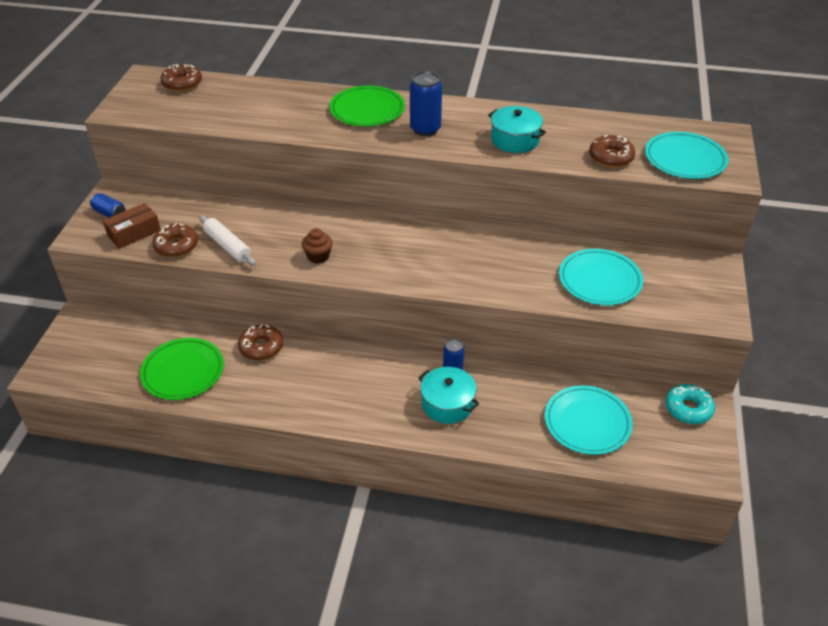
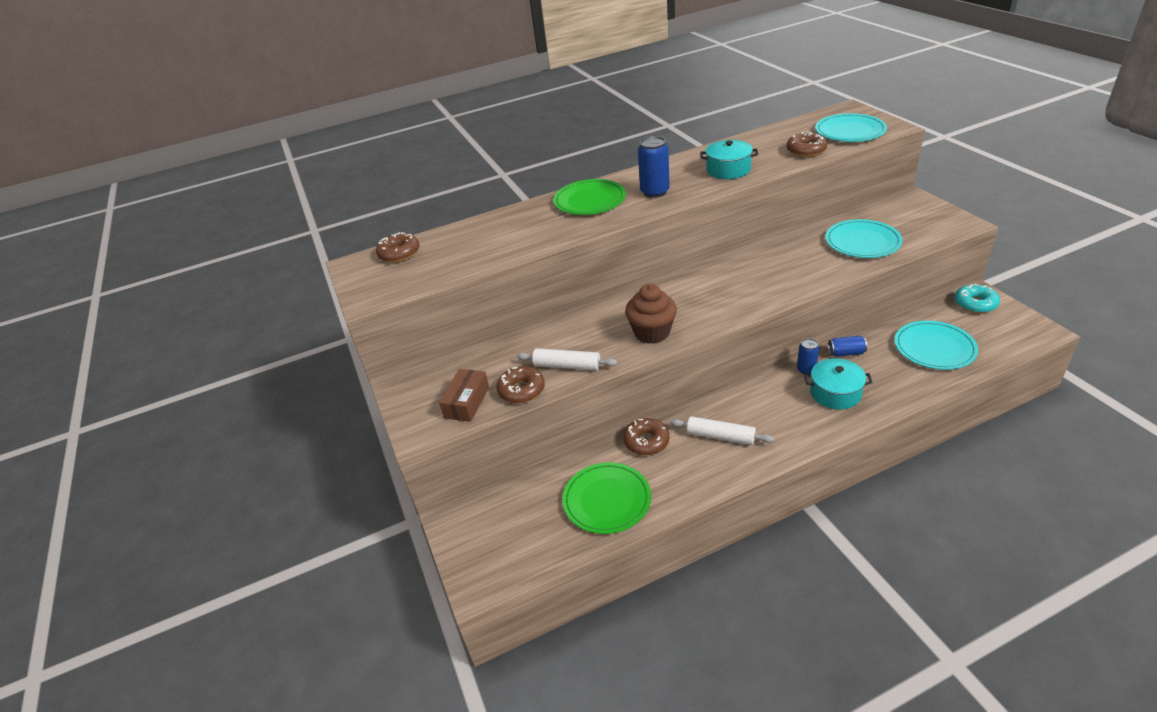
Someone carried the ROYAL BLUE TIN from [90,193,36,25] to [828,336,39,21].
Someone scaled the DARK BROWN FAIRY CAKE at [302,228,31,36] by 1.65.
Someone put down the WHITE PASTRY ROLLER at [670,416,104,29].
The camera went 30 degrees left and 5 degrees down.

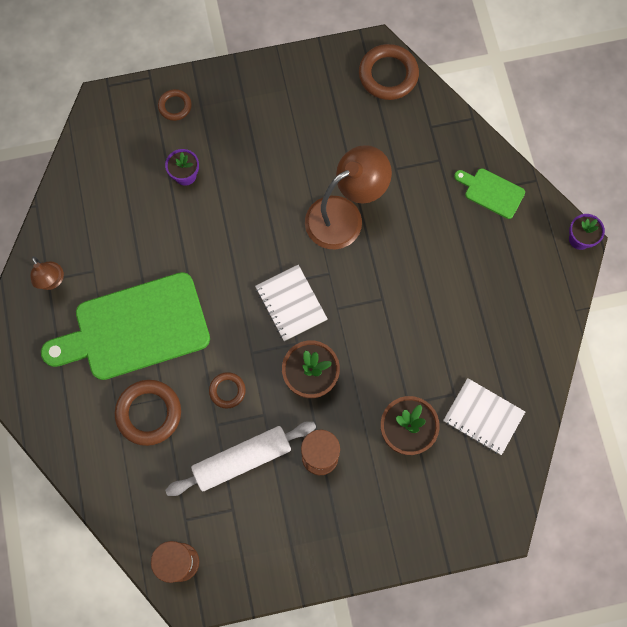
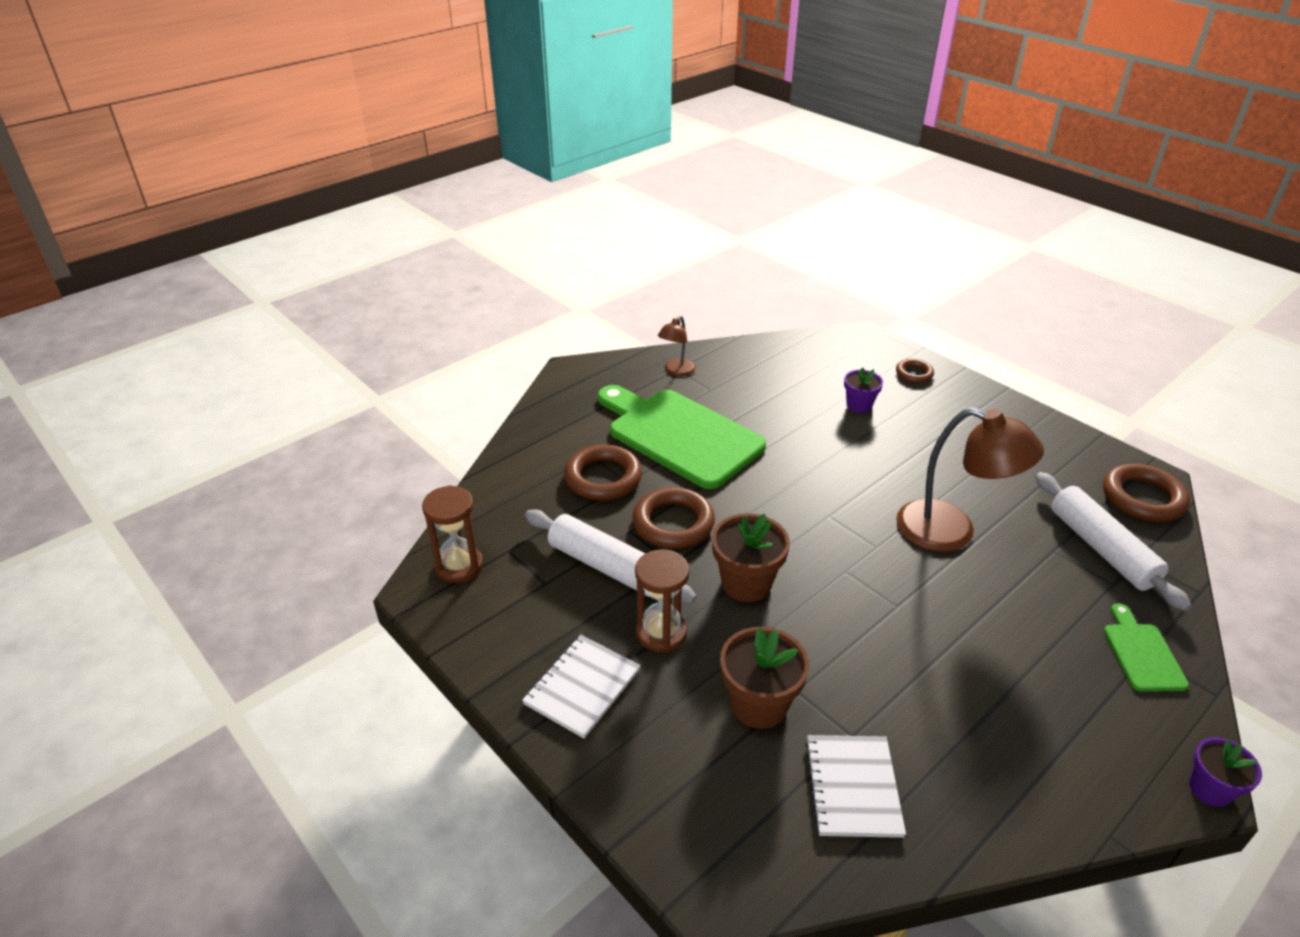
Someone carried the WHITE EXERCISE BOOK from [255,265,73,76] to [522,635,118,104].
Someone scaled the DARK BROWN RING at [209,372,37,37] by 1.80.
Someone put down the WHITE PASTRY ROLLER at [1035,472,156,139].
The camera went 60 degrees right and 35 degrees down.

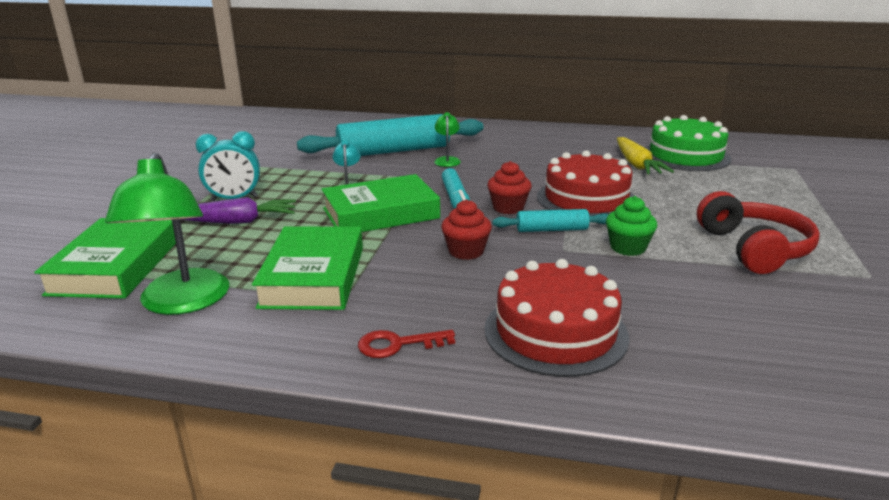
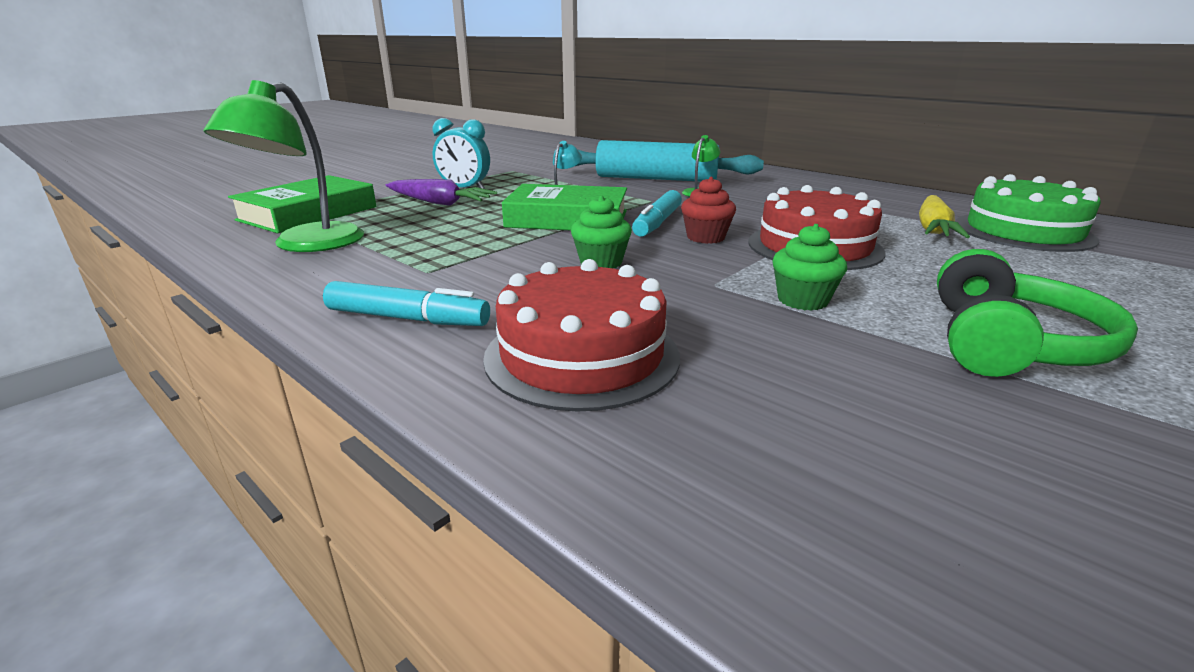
Someone repainted the SCARLET HEADSET at [697,191,123,83], which became the EMERALD HEADSET at [937,249,201,128].
Someone repainted the SCARLET FAIRY CAKE at [441,200,51,60], which became the EMERALD FAIRY CAKE at [571,195,61,73].
Someone took away the TEAL PASTRY ROLLER at [493,209,116,23].
Someone took away the EMERALD HARDBACK at [252,226,111,84].
Someone swapped the SCARLET KEY at [358,330,97,28] for the TEAL MARKER PEN at [323,281,167,45].
The camera went 30 degrees right and 0 degrees up.

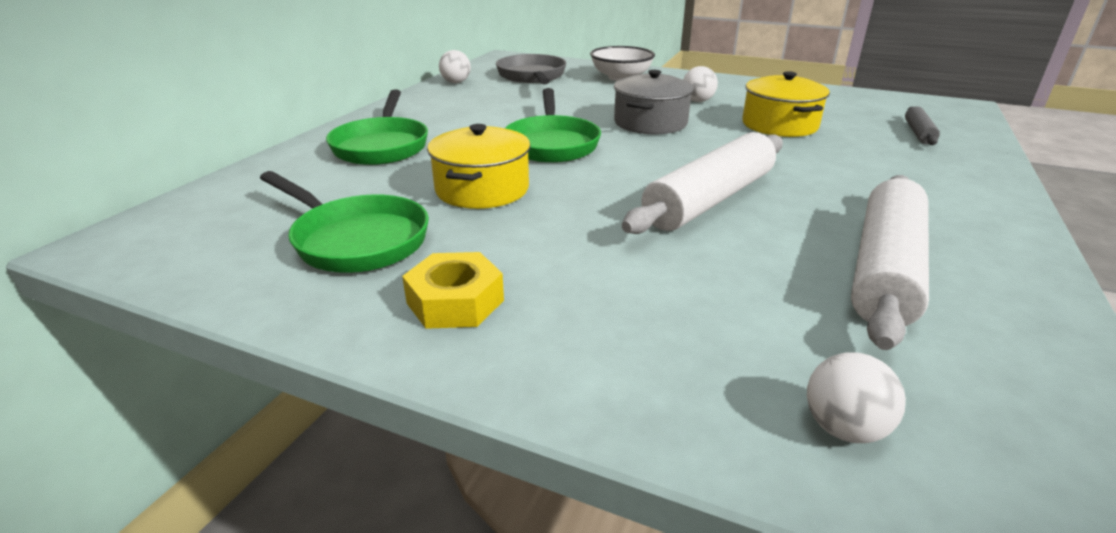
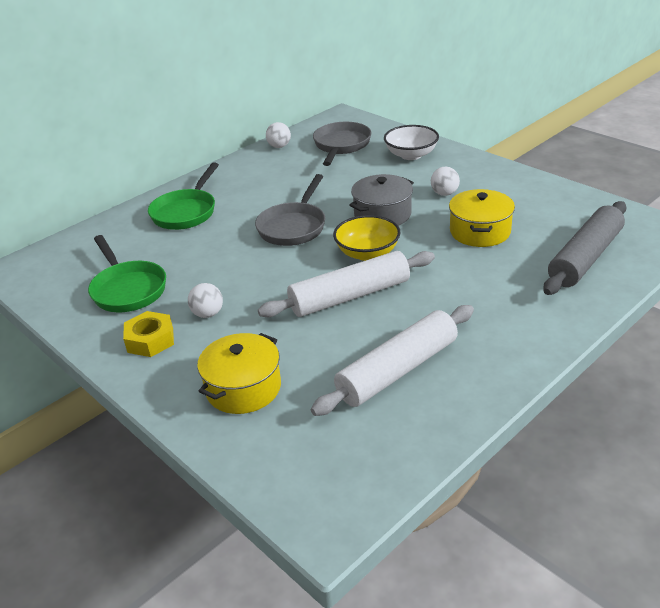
Someone repainted the EMERALD PAN at [505,88,96,75], which became the ASH-GREY PAN at [255,174,70,72].
Someone scaled the ASH-GREY PASTRY ROLLER at [905,106,35,39] by 2.10.
Someone carried the BRIGHT YELLOW POT from [427,124,104,85] to [197,333,84,81].
Someone carried the WHITE PLAY BALL from [807,352,99,91] to [188,283,35,35].
Someone put down the BRIGHT YELLOW DEEP DISH at [333,215,67,46].
The camera went 25 degrees right and 5 degrees up.

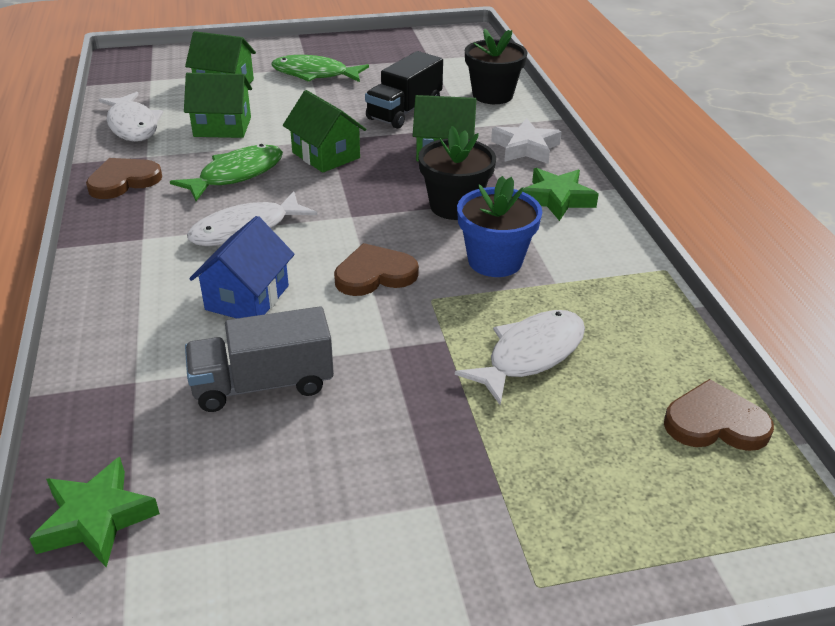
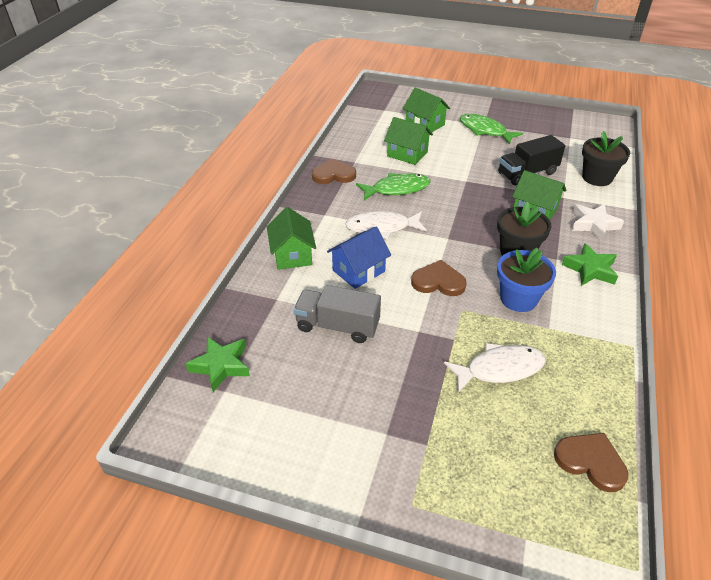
Someone carried the EMERALD COTTAGE from [283,90,84,83] to [267,207,49,63].
Someone took away the WHITE TOY FISH at [98,92,65,50].
The camera went 30 degrees right and 5 degrees up.

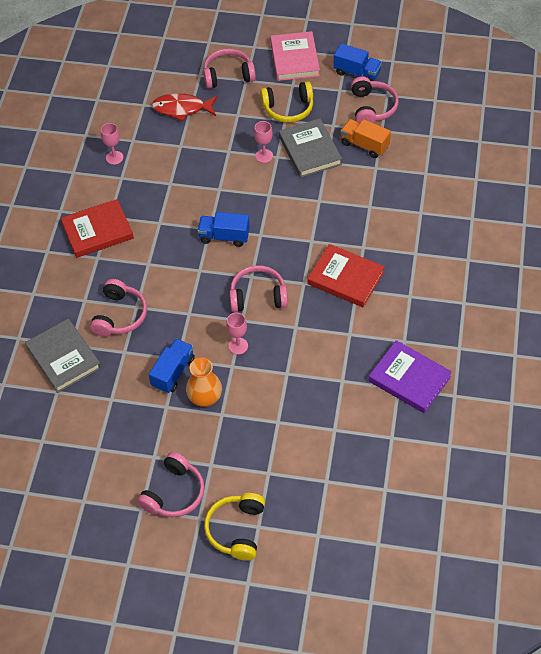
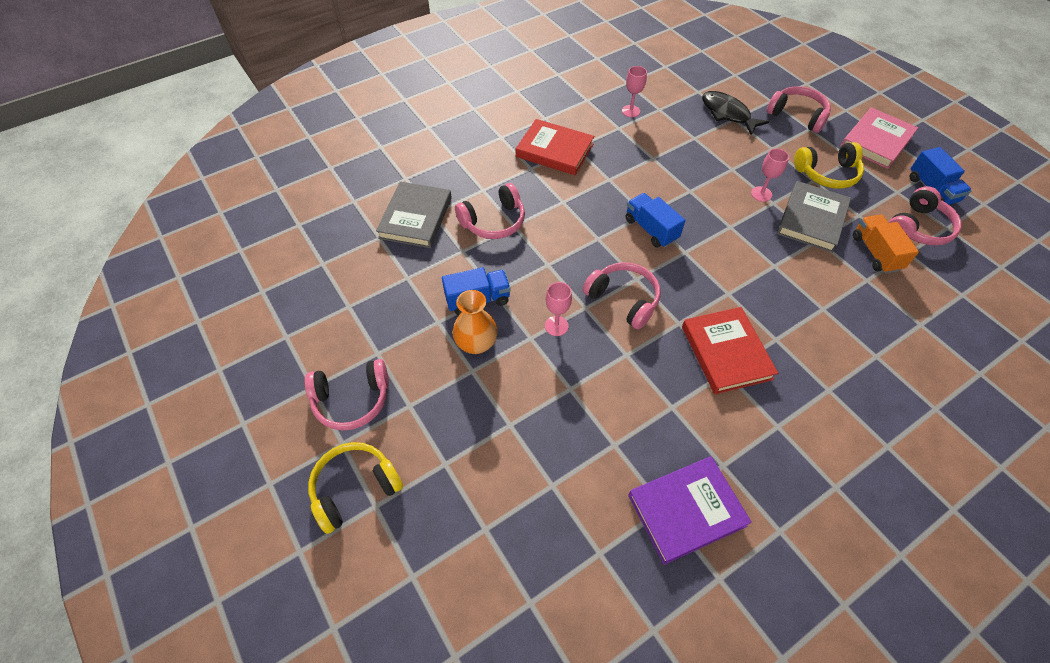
Someone rotated the BRIGHT YELLOW HEADSET at [260,81,53,42] by 45 degrees counterclockwise.
Someone repainted the SCARLET TOY FISH at [152,93,65,29], which became the JET-BLACK TOY FISH at [702,91,67,44].
Someone rotated the ROYAL PURPLE HARDBACK at [369,340,83,73] by 75 degrees clockwise.
The camera went 45 degrees right and 0 degrees up.

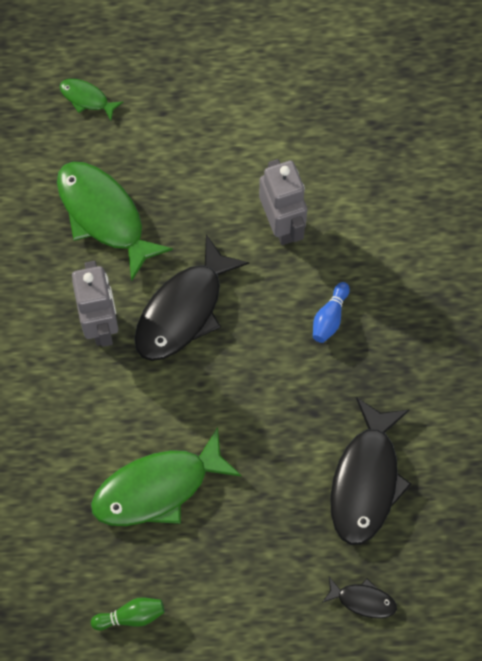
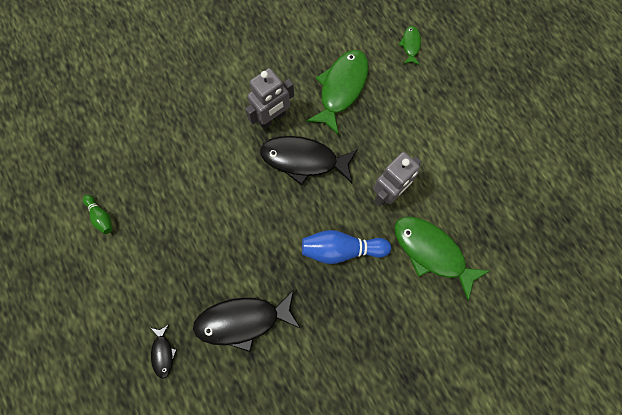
Someone scaled the ROYAL BLUE TENPIN at [313,282,37,61] by 1.81.
Someone carried the EMERALD TOY FISH from [91,427,151,99] to [394,216,95,85].
The camera went 65 degrees right and 5 degrees up.

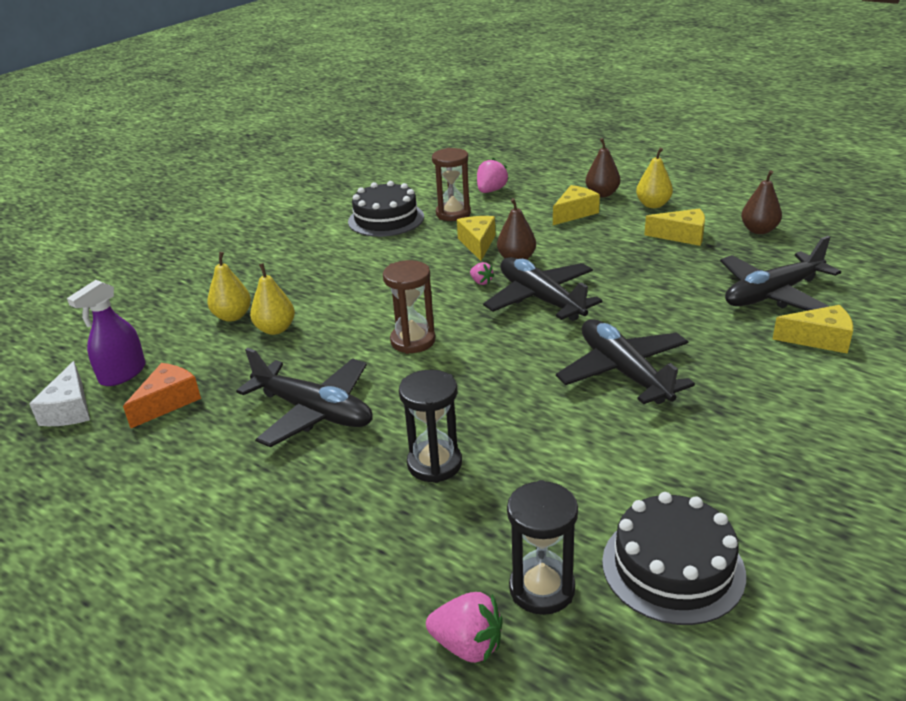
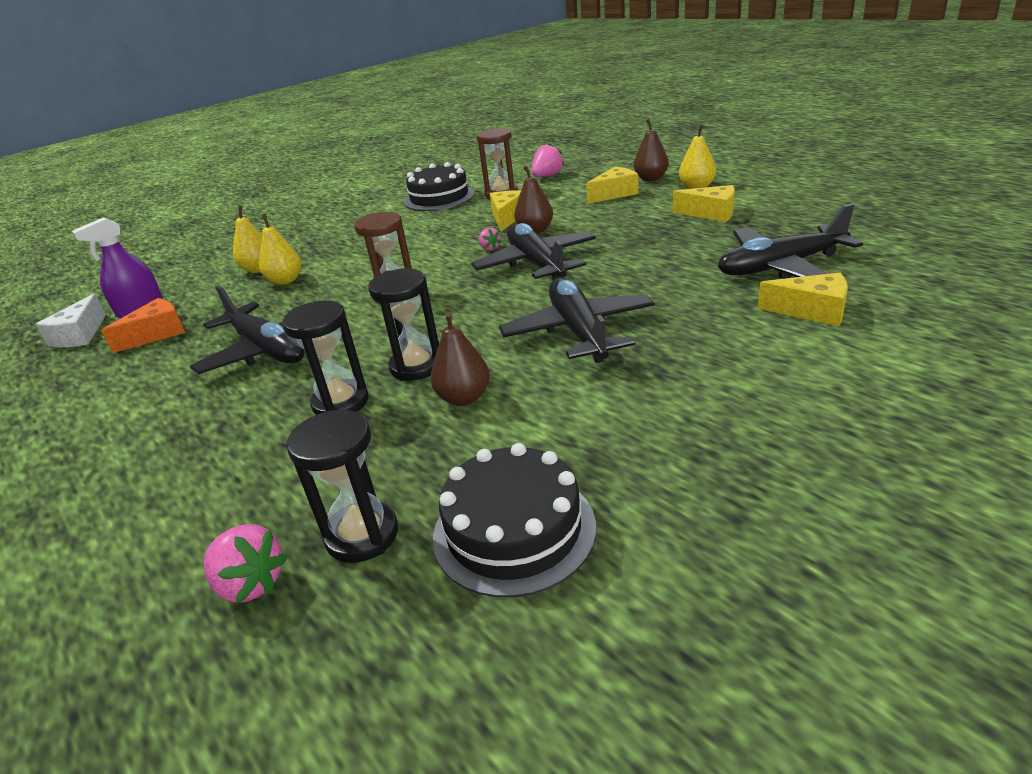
Someone carried the DARK BROWN PEAR FRUIT from [741,170,41,64] to [430,312,60,94].
Someone put down the JET-BLACK SANDGLASS at [368,268,71,113].
The camera went 15 degrees right and 0 degrees up.

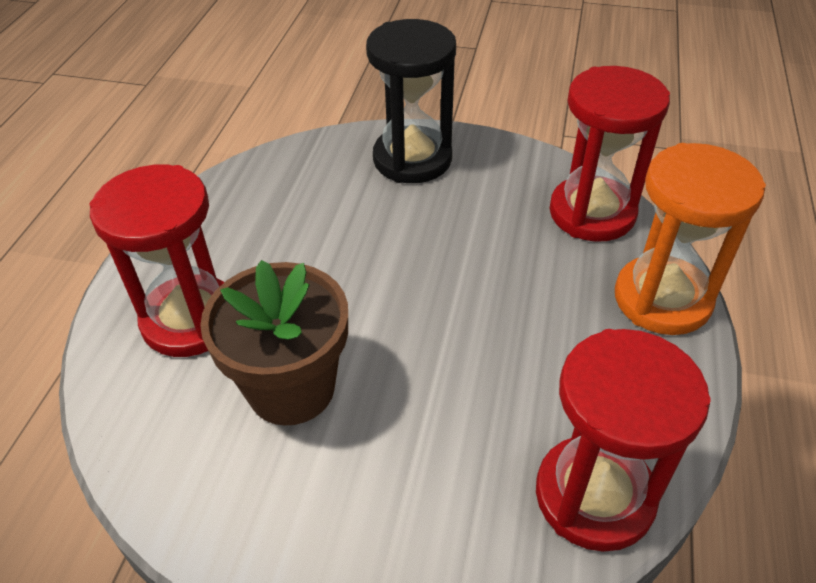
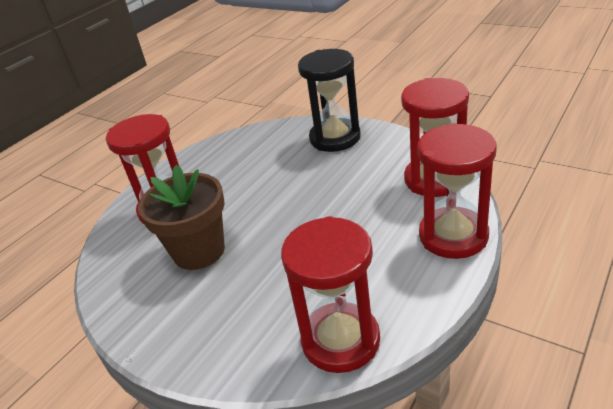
Someone repainted the BRIGHT ORANGE SANDGLASS at [615,143,151,192], which became the SCARLET SANDGLASS at [417,123,80,136].
The camera went 25 degrees right and 10 degrees down.

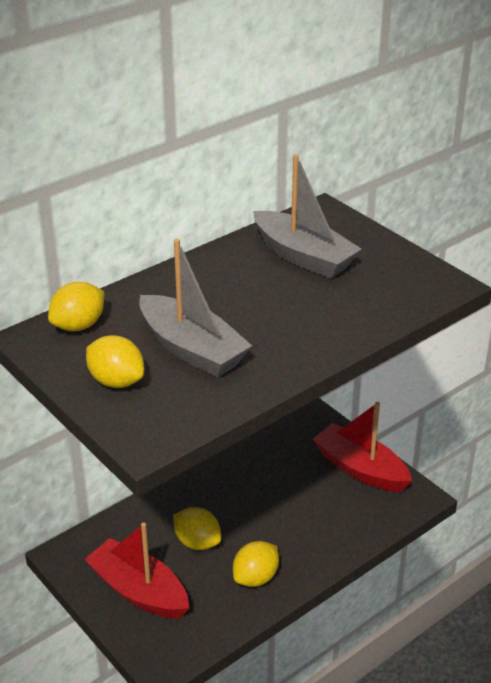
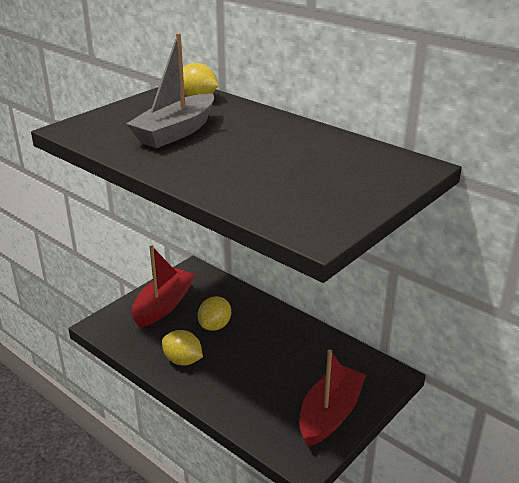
Someone took away the ASH-GREY BOAT at [253,154,109,124].
Someone took away the BRIGHT YELLOW LEMON at [86,335,59,53].
The camera went 80 degrees right and 5 degrees down.

